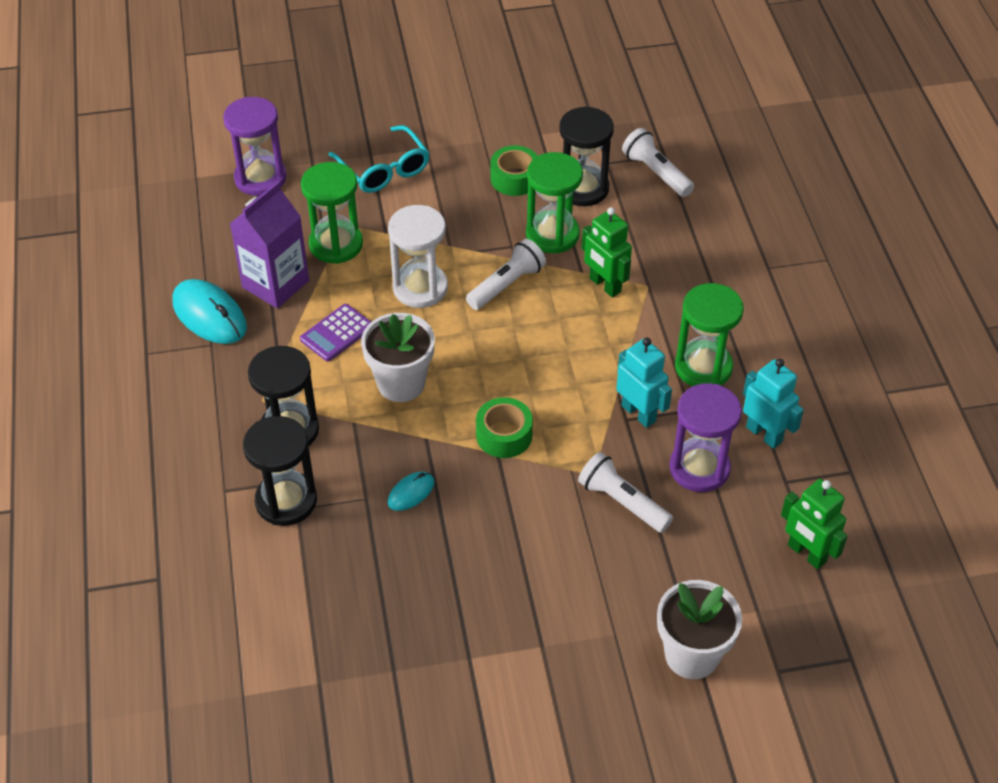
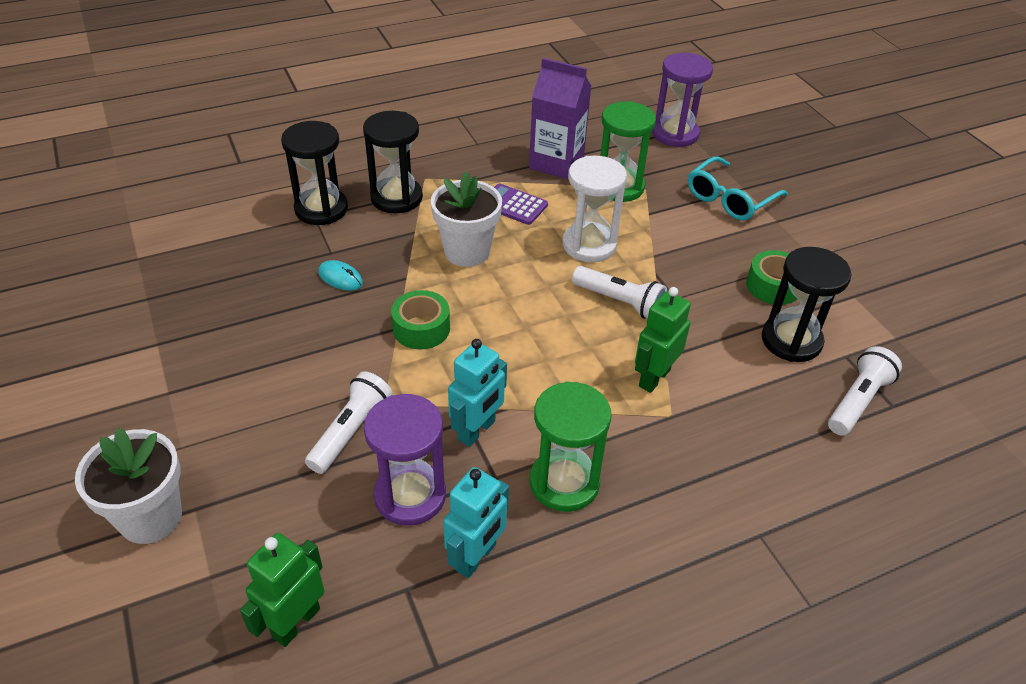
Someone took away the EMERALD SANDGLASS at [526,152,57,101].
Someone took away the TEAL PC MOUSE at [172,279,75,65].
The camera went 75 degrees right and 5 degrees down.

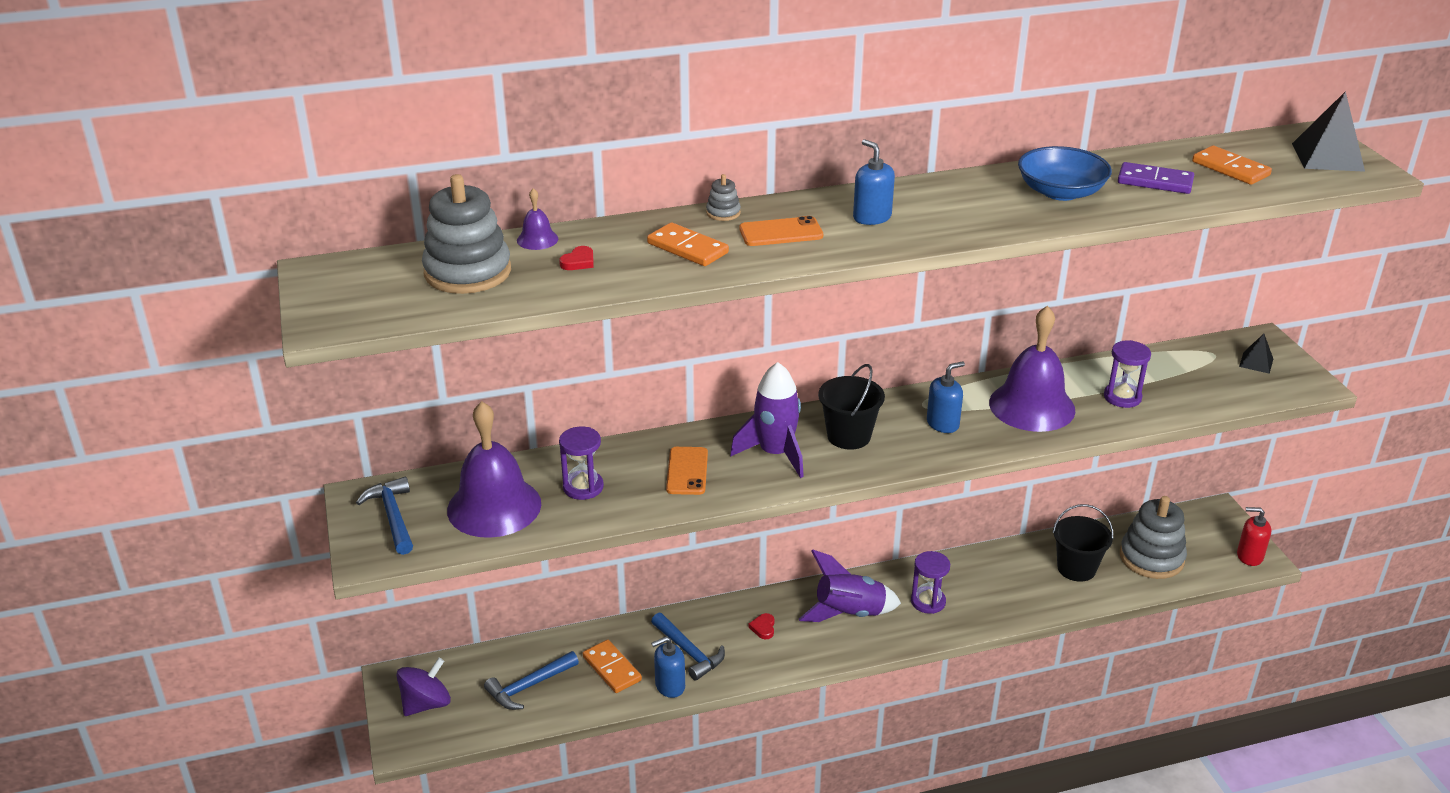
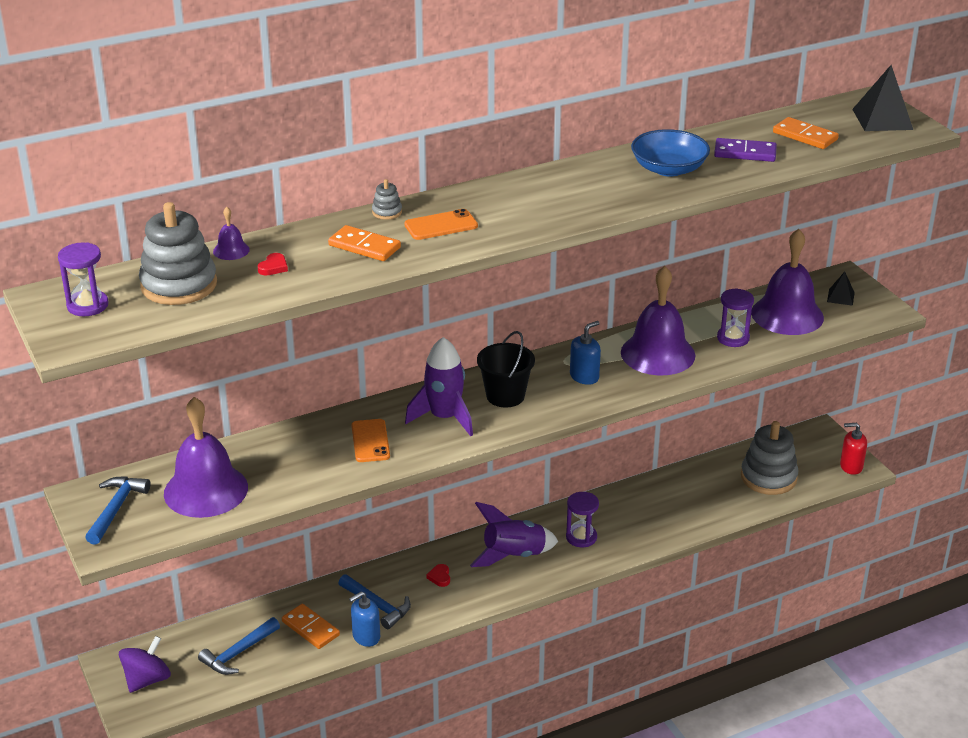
Someone took away the ROYAL BLUE SOAP DISPENSER at [853,139,42,86].
Someone carried the ROYAL PURPLE SANDGLASS from [559,427,45,73] to [58,242,50,74].
Someone rotated the ROYAL BLUE HAMMER at [356,477,57,78] by 45 degrees clockwise.
Someone took away the JET-BLACK BUCKET at [1052,504,62,78].
Someone put down the ROYAL PURPLE HAND BELL at [751,229,73,106].
The camera went 10 degrees left and 0 degrees up.

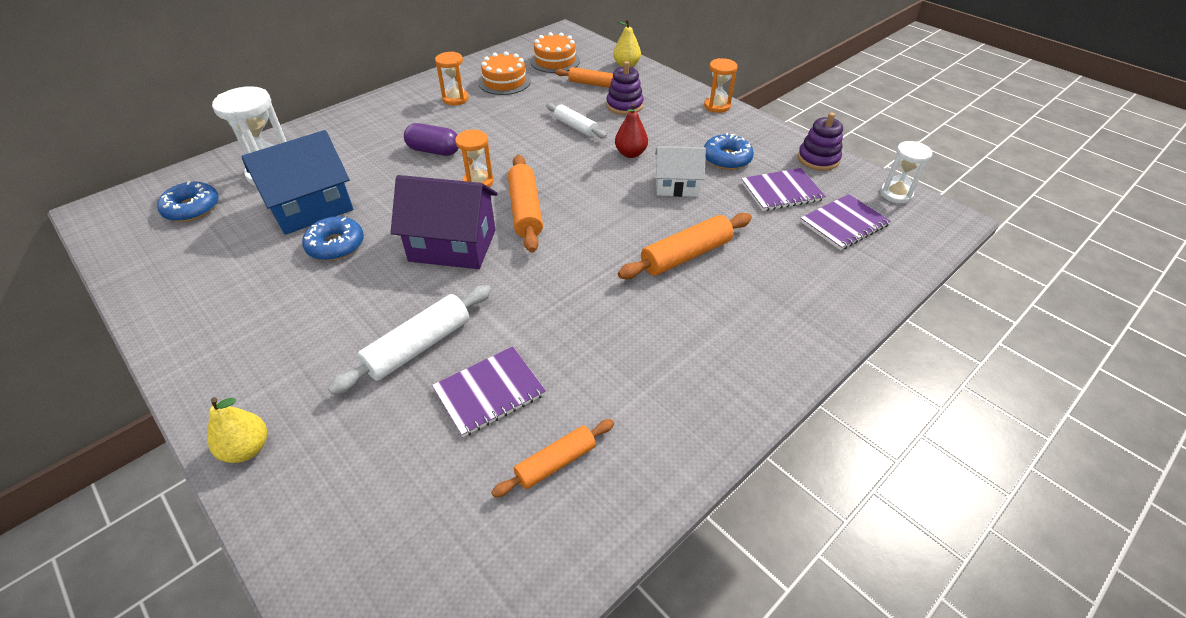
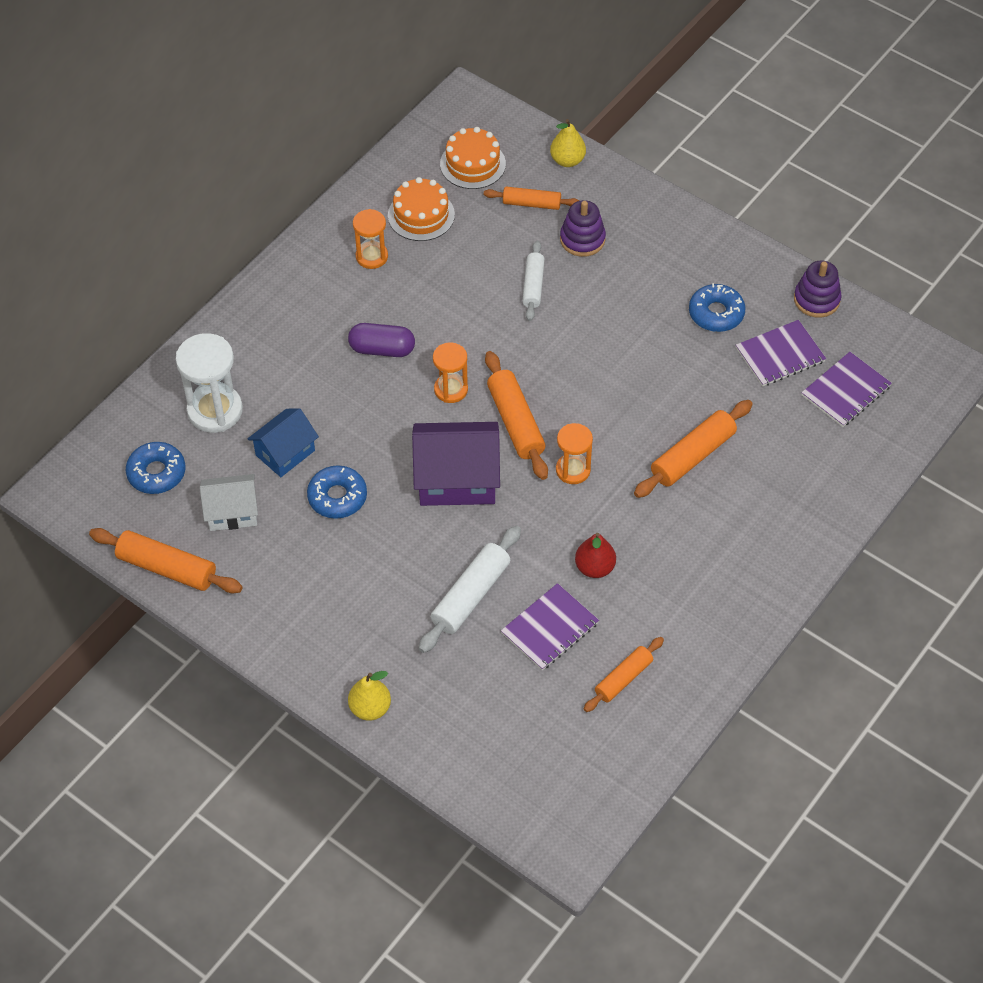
Someone carried the BRIGHT ORANGE SANDGLASS from [704,58,33,55] to [556,423,37,61].
Someone rotated the WHITE PASTRY ROLLER at [546,103,61,36] by 60 degrees clockwise.
Someone carried the SCARLET PEAR FRUIT from [615,104,33,54] to [575,533,41,45].
Someone scaled the ROYAL BLUE COTTAGE at [241,130,112,105] by 0.63.
Someone took away the WHITE SANDGLASS at [880,141,52,63].
Someone carried the WHITE COTTAGE from [655,146,51,51] to [200,474,58,57].
Someone put down the BRIGHT ORANGE PASTRY ROLLER at [89,528,154,65].
The camera went 10 degrees left and 10 degrees up.

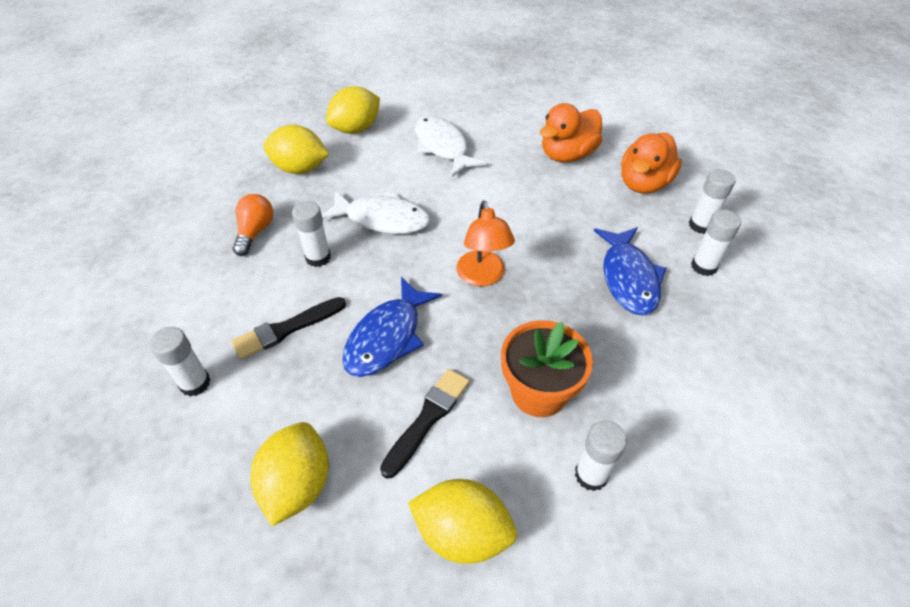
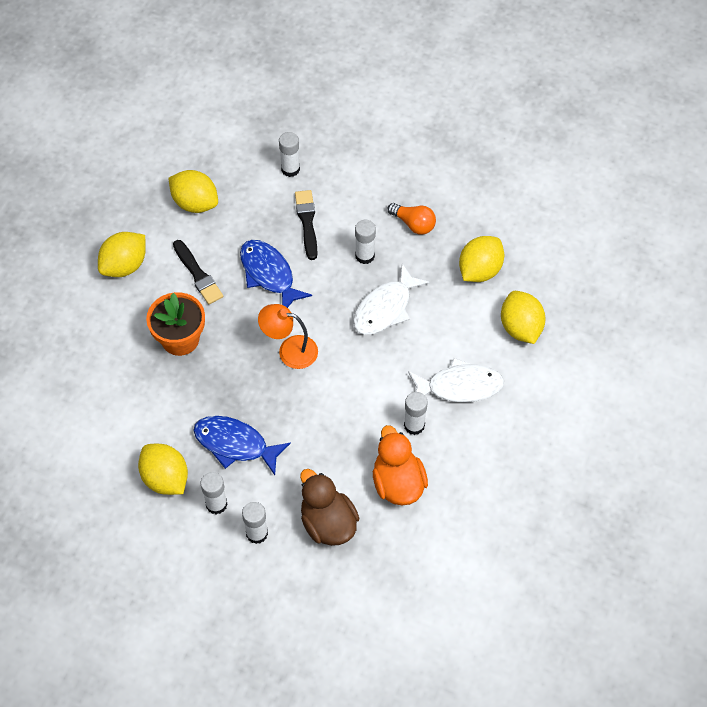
Someone repainted the BRIGHT ORANGE TOY DUCK at [621,133,61,61], which became the DARK BROWN TOY DUCK at [300,469,59,77].
Someone carried the WHITE GLUE STICK from [575,421,52,70] to [404,392,24,43].
Someone put down the BRIGHT YELLOW LEMON at [138,444,50,51].
The camera went 115 degrees right and 10 degrees up.

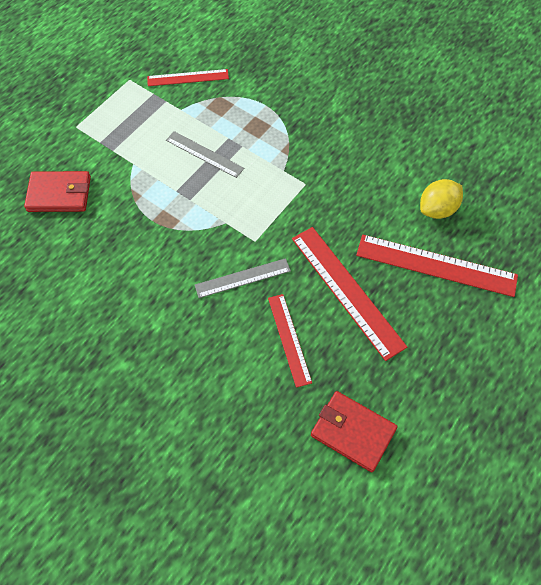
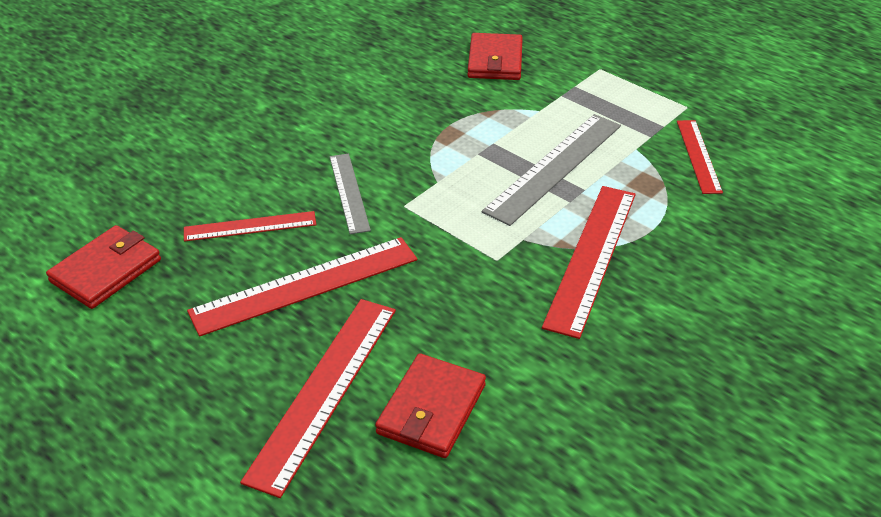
Someone scaled the ASH-GREY RULER at [166,131,78,47] by 1.67.
Someone swapped the BRIGHT YELLOW LEMON at [420,179,43,40] for the SCARLET WALLET at [375,353,111,105].
Someone put down the SCARLET RULER at [542,186,94,153].
The camera went 95 degrees right and 20 degrees down.

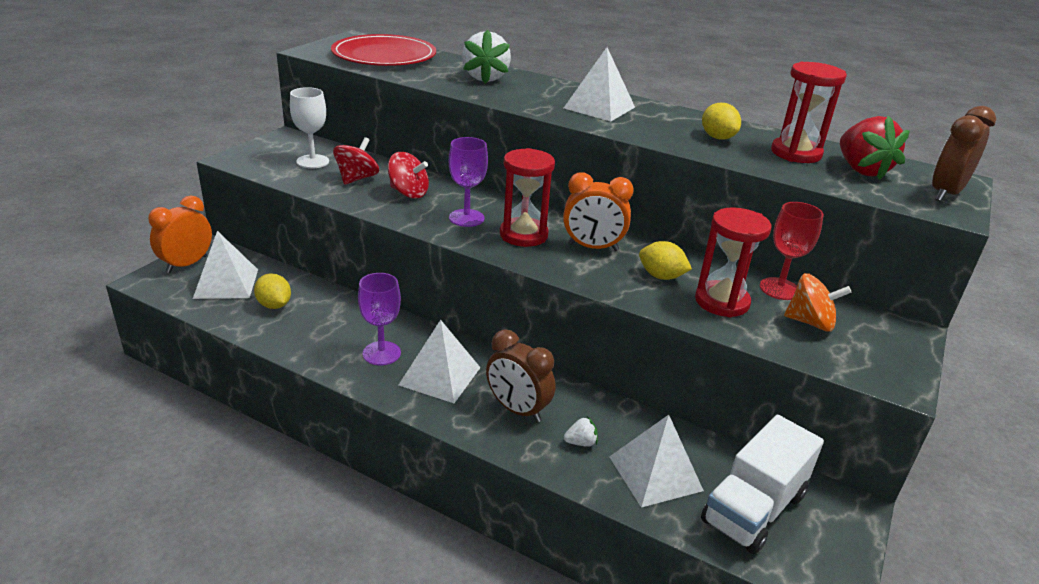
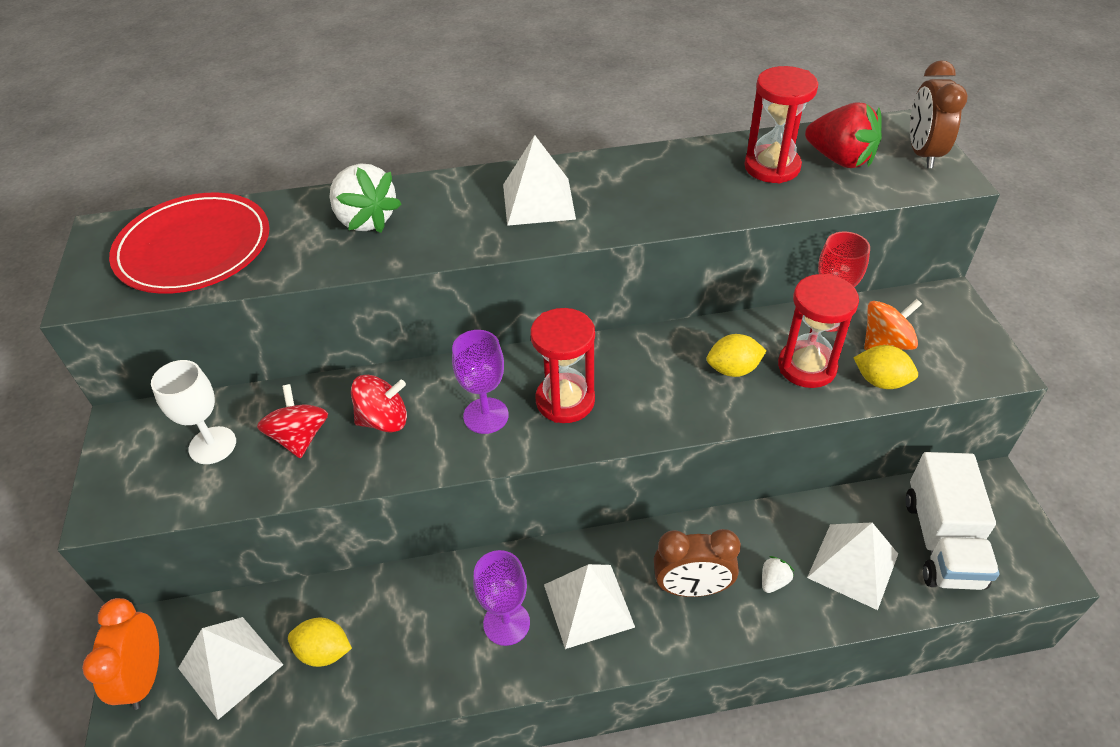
Someone carried the BRIGHT YELLOW LEMON from [702,103,39,37] to [853,345,65,44].
Someone took away the BRIGHT ORANGE ALARM CLOCK at [563,172,71,79].
The camera went 35 degrees left and 15 degrees up.

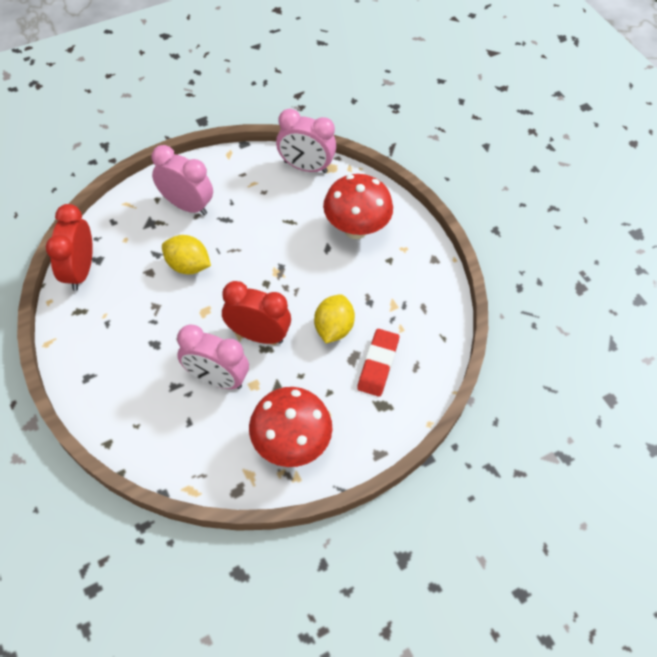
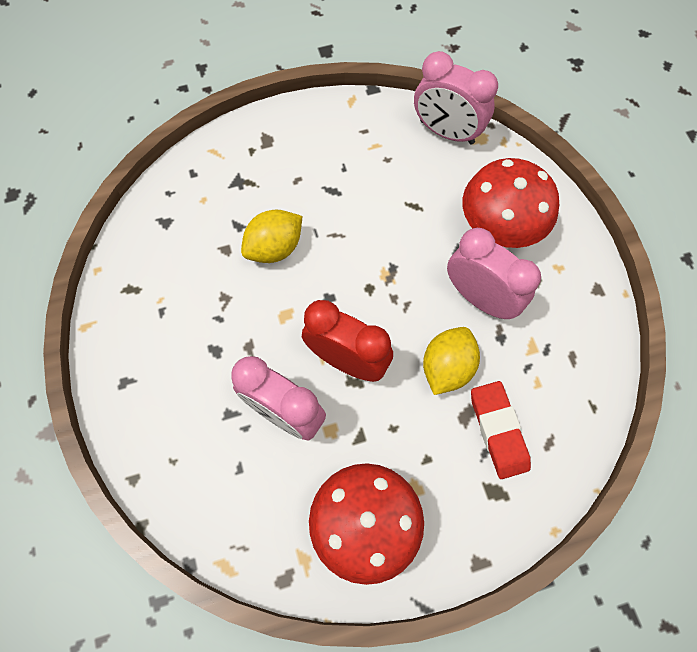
Someone carried the ROSY ALARM CLOCK from [152,145,61,70] to [447,228,94,91].
Someone took away the SCARLET ALARM CLOCK at [46,204,47,87].
Someone rotated the BRIGHT YELLOW LEMON at [162,235,49,39] by 75 degrees counterclockwise.
Someone rotated the SCARLET ERASER at [357,329,42,68] by 45 degrees counterclockwise.
The camera went 15 degrees right and 10 degrees up.

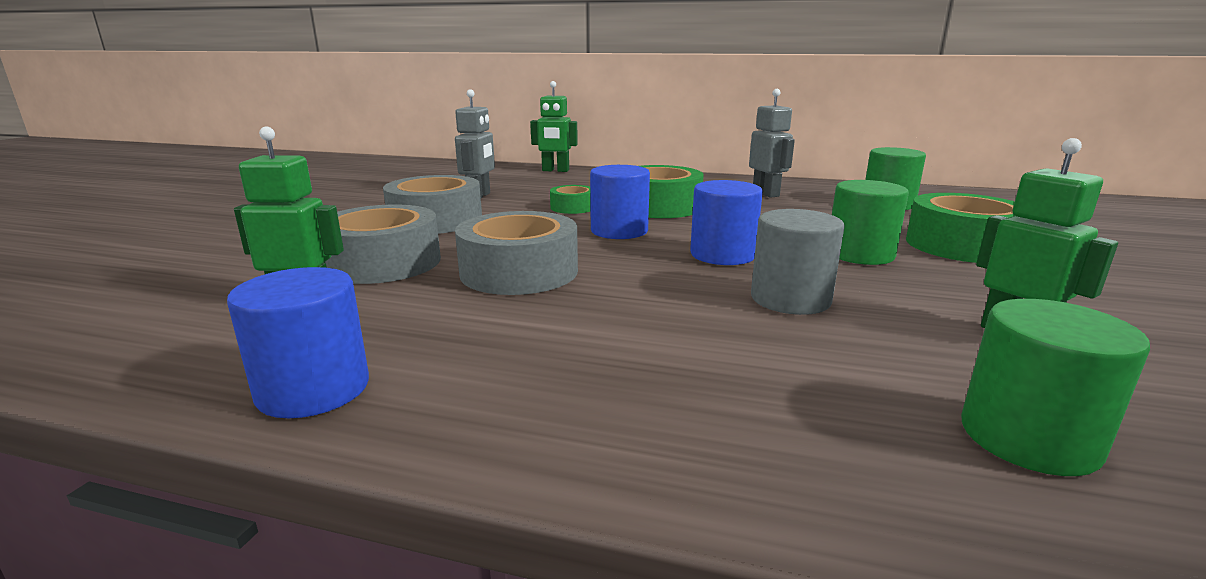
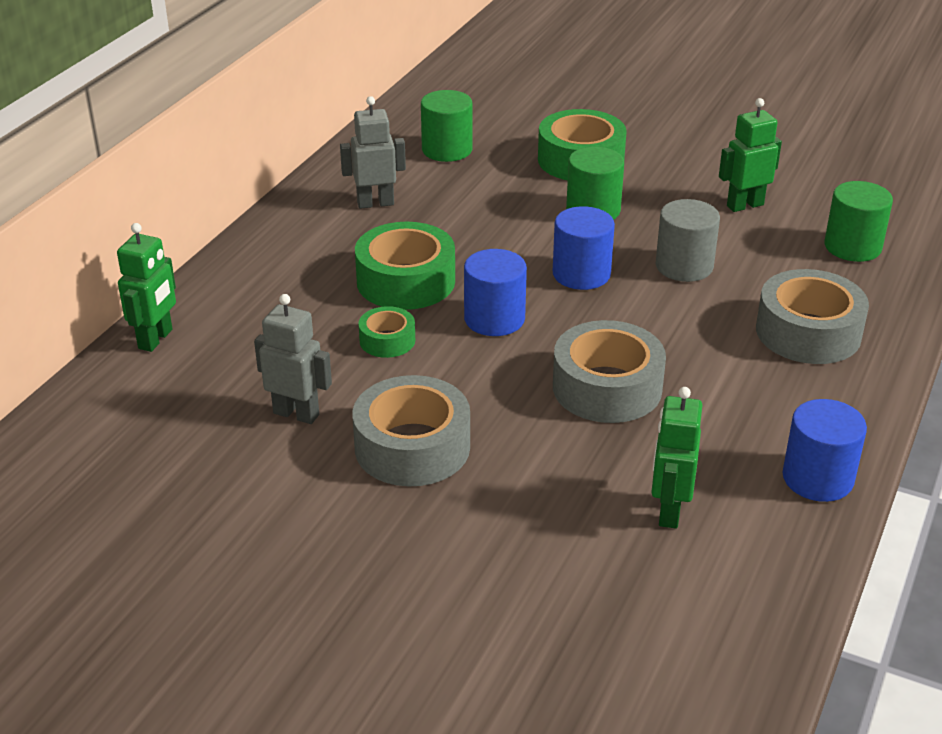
Someone carried the ASH-GREY STICKY TAPE from [325,205,116,79] to [756,269,113,95].
The camera went 80 degrees left and 15 degrees up.

